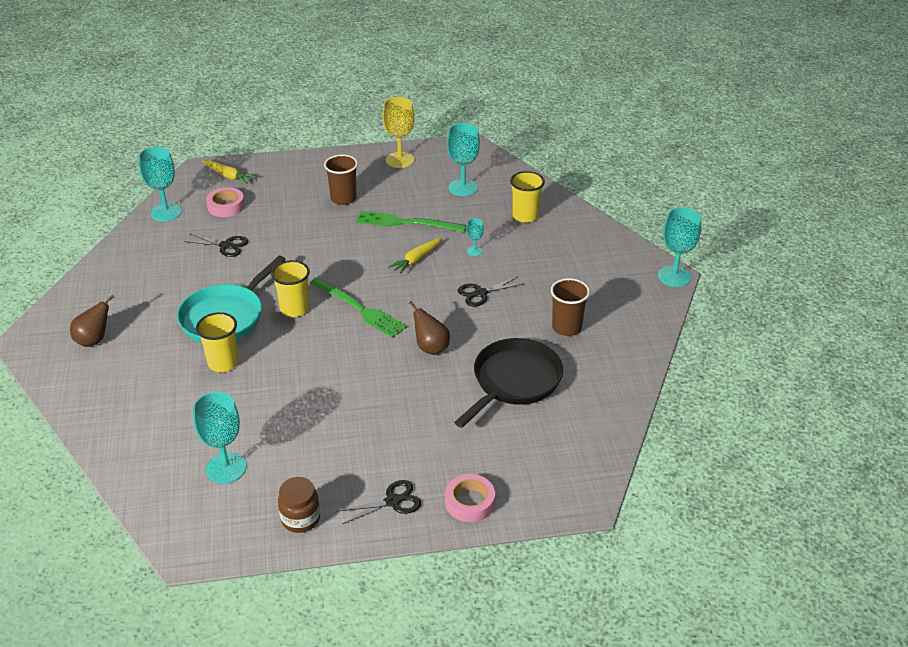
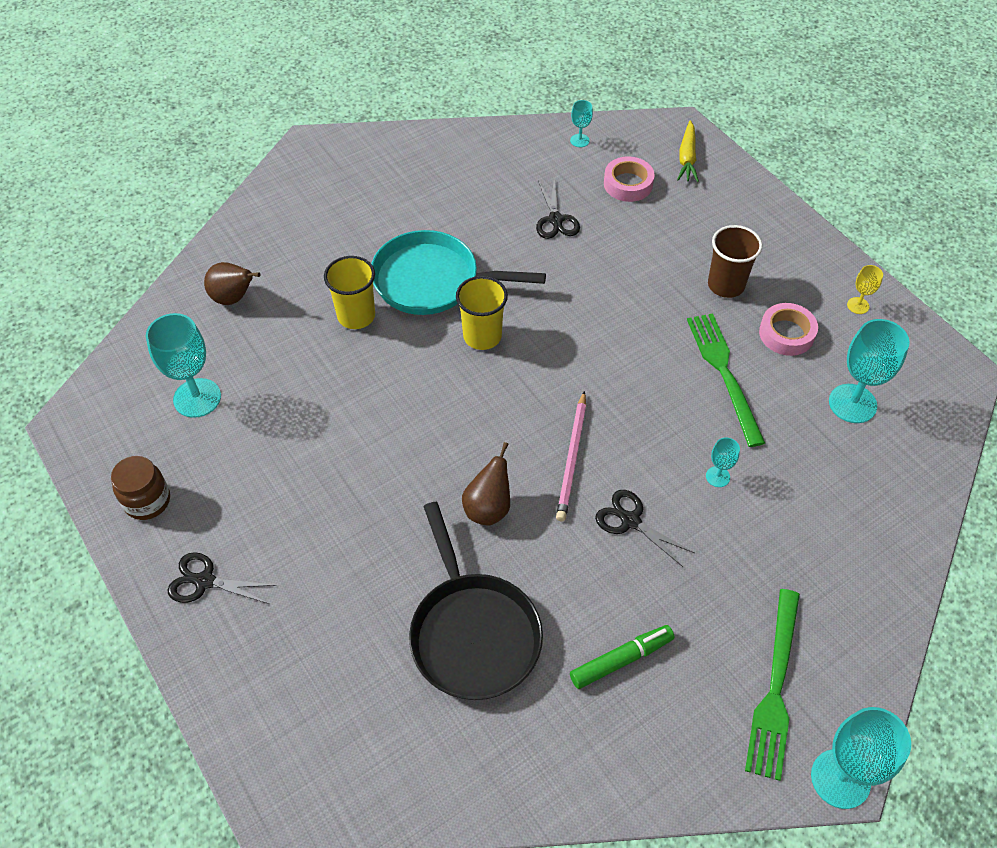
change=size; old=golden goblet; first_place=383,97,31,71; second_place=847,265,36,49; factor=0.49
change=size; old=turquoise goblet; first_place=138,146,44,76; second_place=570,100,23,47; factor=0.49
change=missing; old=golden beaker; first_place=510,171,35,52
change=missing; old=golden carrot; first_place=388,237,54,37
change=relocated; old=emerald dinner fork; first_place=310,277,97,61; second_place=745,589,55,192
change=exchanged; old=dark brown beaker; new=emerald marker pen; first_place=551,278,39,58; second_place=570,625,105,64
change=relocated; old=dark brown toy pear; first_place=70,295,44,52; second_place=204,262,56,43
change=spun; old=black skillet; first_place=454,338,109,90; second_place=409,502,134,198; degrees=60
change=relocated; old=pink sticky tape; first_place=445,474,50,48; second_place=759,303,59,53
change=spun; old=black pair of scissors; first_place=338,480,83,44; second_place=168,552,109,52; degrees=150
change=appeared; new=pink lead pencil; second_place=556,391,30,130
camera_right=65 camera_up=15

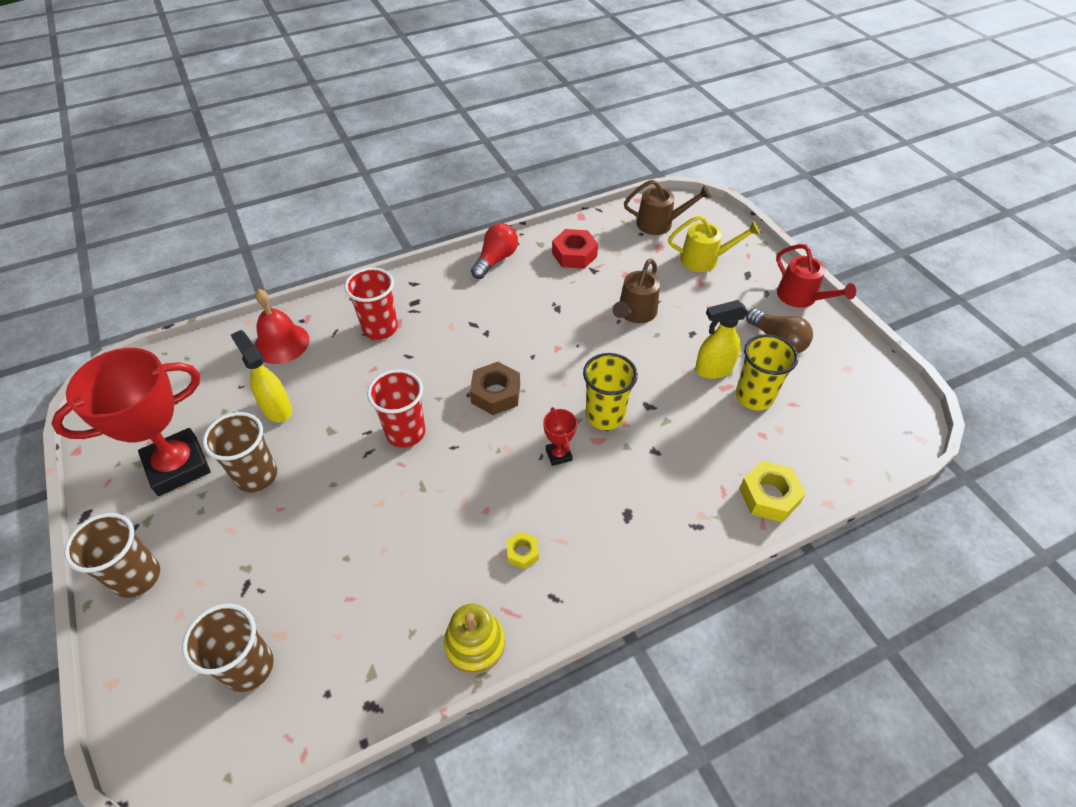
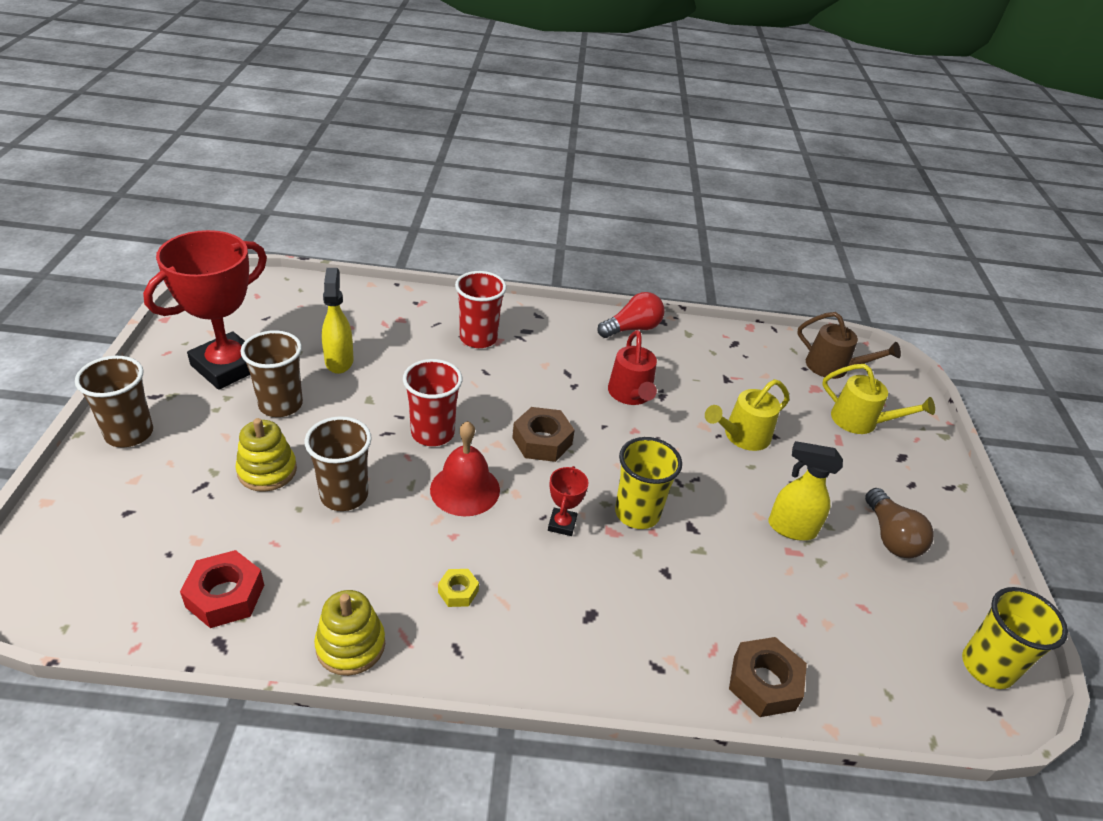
change=relocated; old=scarlet hex nut; first_place=552,229,46,40; second_place=180,550,84,78
change=relocated; old=scarlet watering pot; first_place=776,244,80,64; second_place=608,330,49,75
change=colour; old=dark brown watering pot; new=golden watering pot; first_place=613,259,47,64; second_place=705,379,84,72
change=relocated; old=scarlet bell; first_place=254,289,55,75; second_place=430,421,70,95
change=relocated; old=golden beaker; first_place=736,334,62,76; second_place=962,587,106,102
change=spun; old=scarlet prize cup; first_place=51,348,160,148; second_place=143,230,124,160; degrees=-45
change=colour; old=golden hex nut; new=dark brown hex nut; first_place=739,460,67,62; second_place=729,637,78,80
change=relocated; old=dark brown beaker; first_place=182,604,92,88; second_place=305,416,67,95
change=appeared; new=golden stacking toy; second_place=236,418,61,74
camera_right=25 camera_up=-10

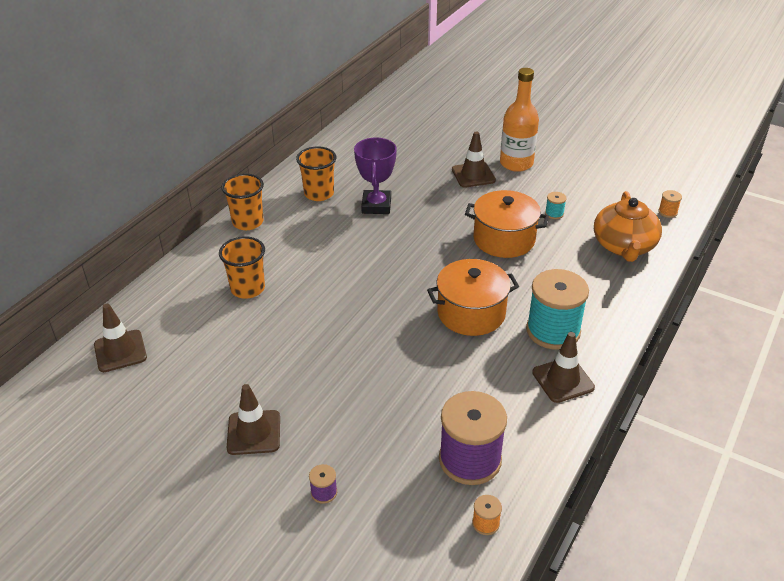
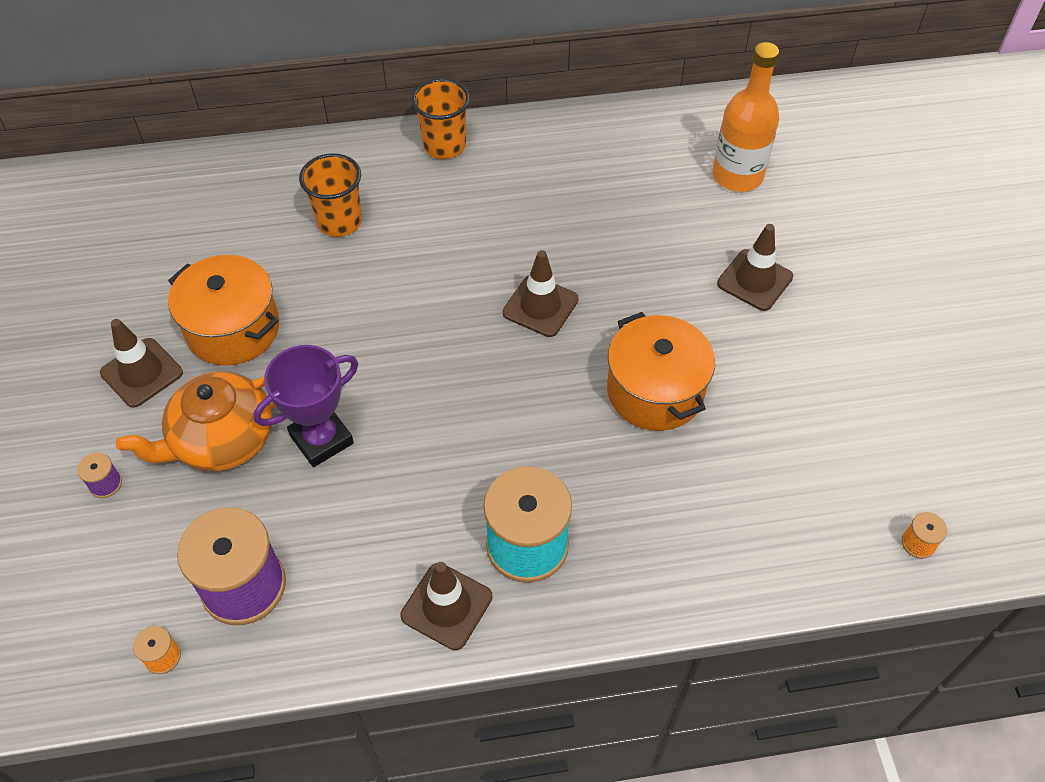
change=relocated; old=orange flask; first_place=500,68,39,104; second_place=713,42,66,150
change=relocated; old=purple prize cup; first_place=354,137,43,77; second_place=254,345,104,122
change=missing; old=orange beaker; first_place=296,146,40,55
change=relocated; old=orange tea pot; first_place=594,191,68,71; second_place=116,372,159,99
change=missing; old=turquoise reel of thread; first_place=545,192,22,27
change=relocated; old=orange stockpot; first_place=427,259,92,77; second_place=168,255,111,111
change=relocated; old=dark brown road cone; first_place=94,304,53,68; second_place=502,250,77,87
camera_right=50 camera_up=15

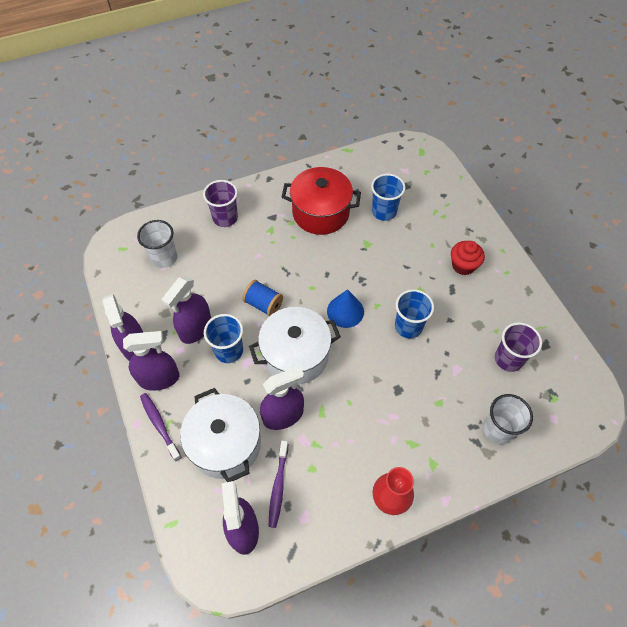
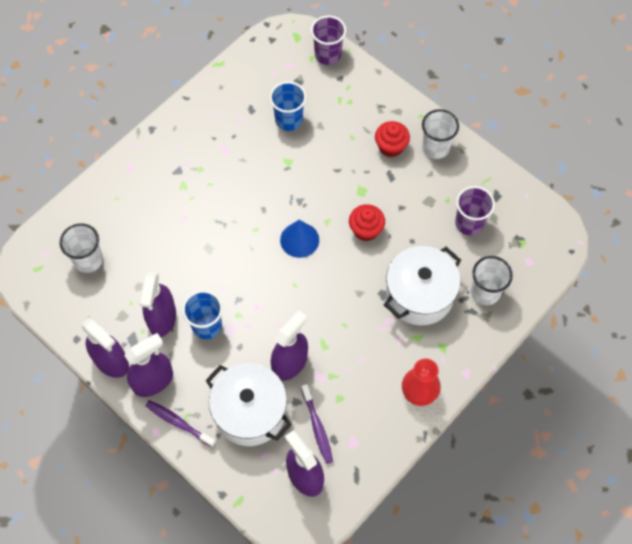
change=missing; old=scarlet stockpot; first_place=282,167,79,68
change=relocated; old=purple beaker; first_place=203,180,35,47; second_place=311,16,35,49
change=missing; old=blue reel of thread; first_place=242,280,41,36
change=exchanged; old=blue beaker; new=scarlet fairy cake; first_place=395,289,39,49; second_place=349,204,36,37
change=relocated; old=white stockpot; first_place=249,307,92,78; second_place=384,246,77,80
change=appeared; new=white beaker; second_place=422,109,37,50
camera_right=-25 camera_up=5

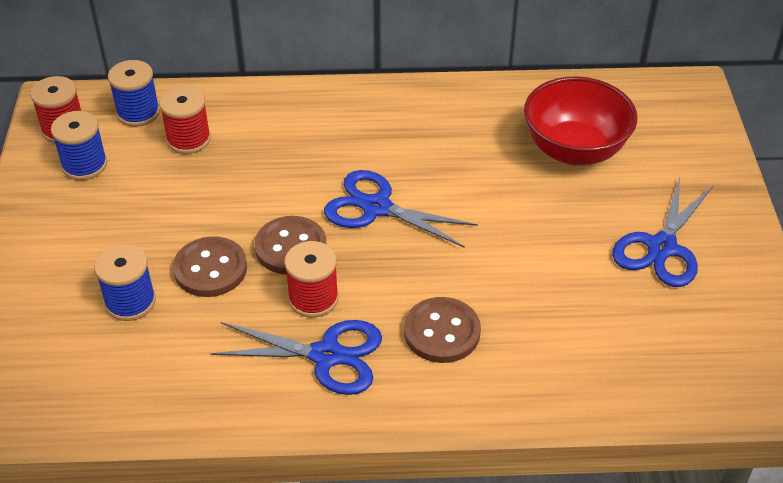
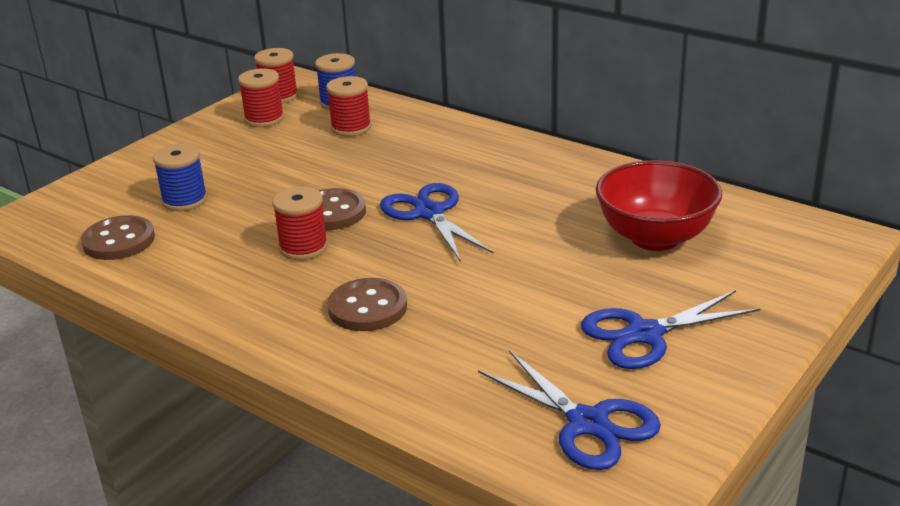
change=colour; old=blue reel of thread; new=scarlet reel of thread; first_place=51,111,56,69; second_place=238,69,46,58
change=relocated; old=dark brown sewing button; first_place=173,236,74,61; second_place=81,215,74,45
change=relocated; old=blue pair of scissors; first_place=210,320,172,75; second_place=478,350,183,120
camera_right=40 camera_up=-15

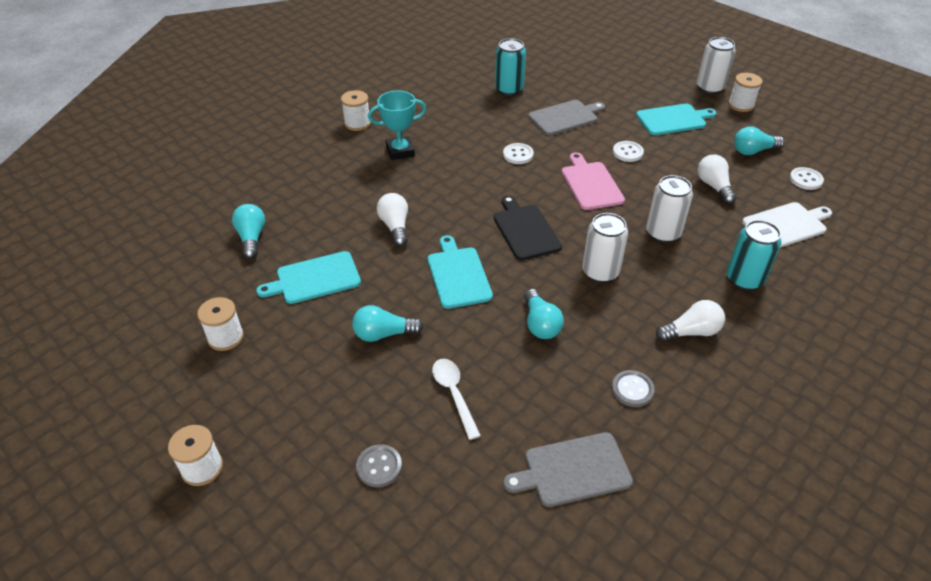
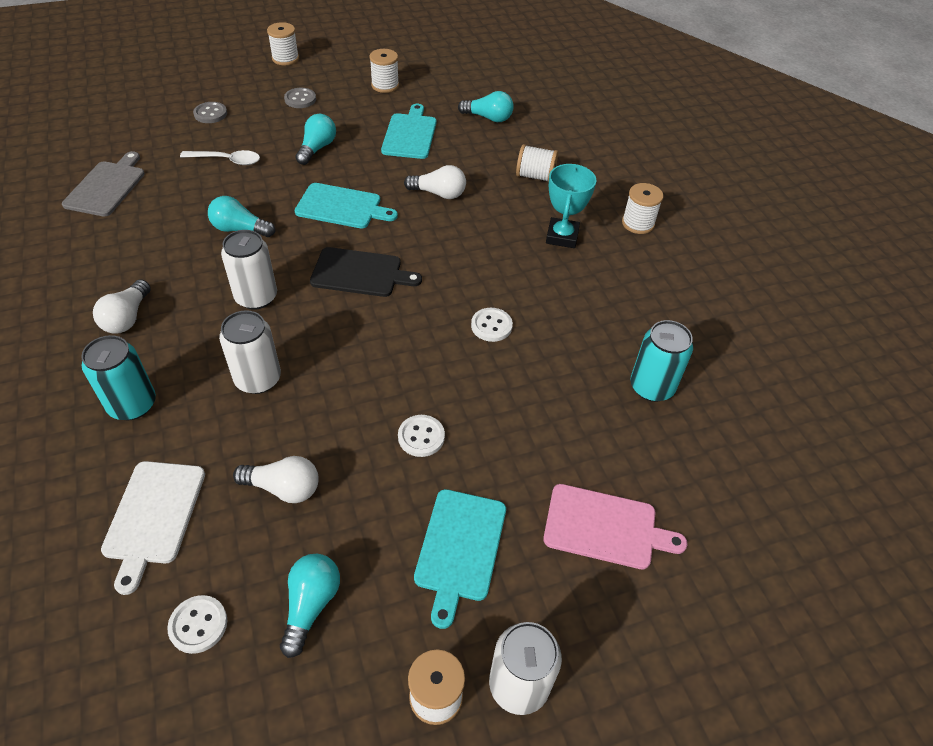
change=missing; old=grey chopping board; first_place=528,100,77,36
change=relocated; old=pink chopping board; first_place=562,152,63,58; second_place=543,484,145,85
change=relocated; old=grey sewing button; first_place=612,370,43,37; second_place=284,88,32,20
change=appeared; new=white reel of thread; second_place=516,144,42,38
camera_right=115 camera_up=5

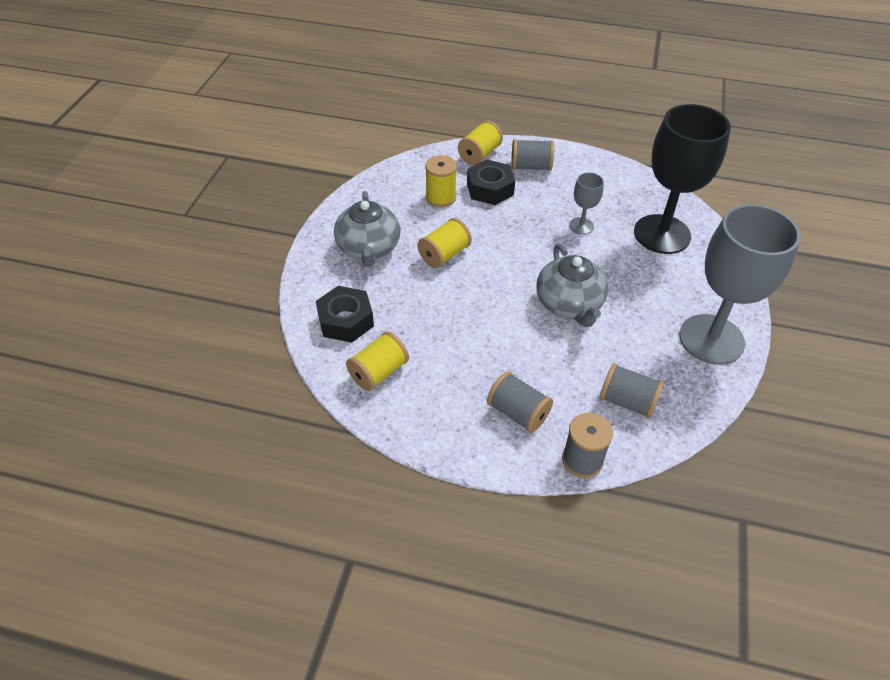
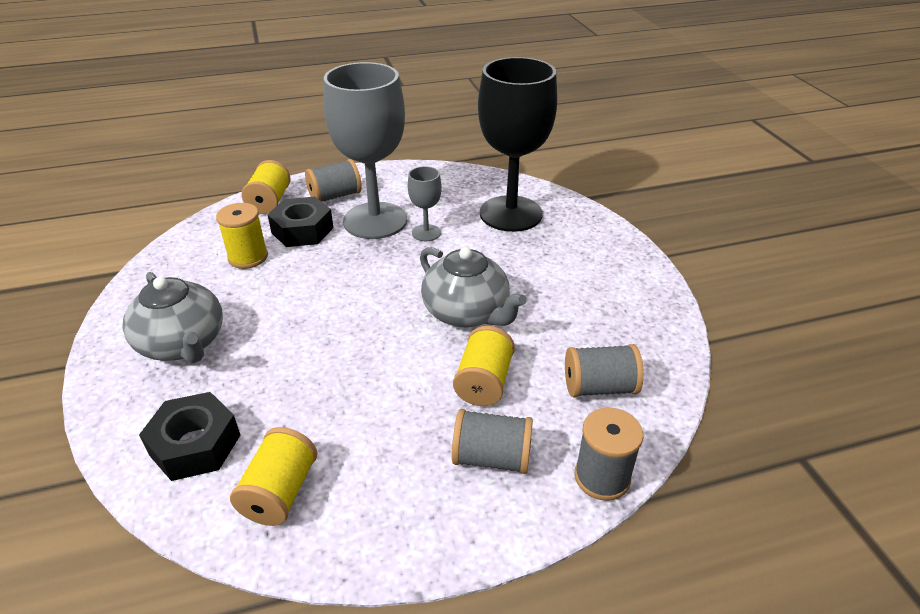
change=relocated; old=grey goblet; first_place=679,204,122,161; second_place=323,62,84,177
change=relocated; old=golden reel of thread; first_place=418,218,54,50; second_place=453,326,62,80
camera_right=-30 camera_up=-10

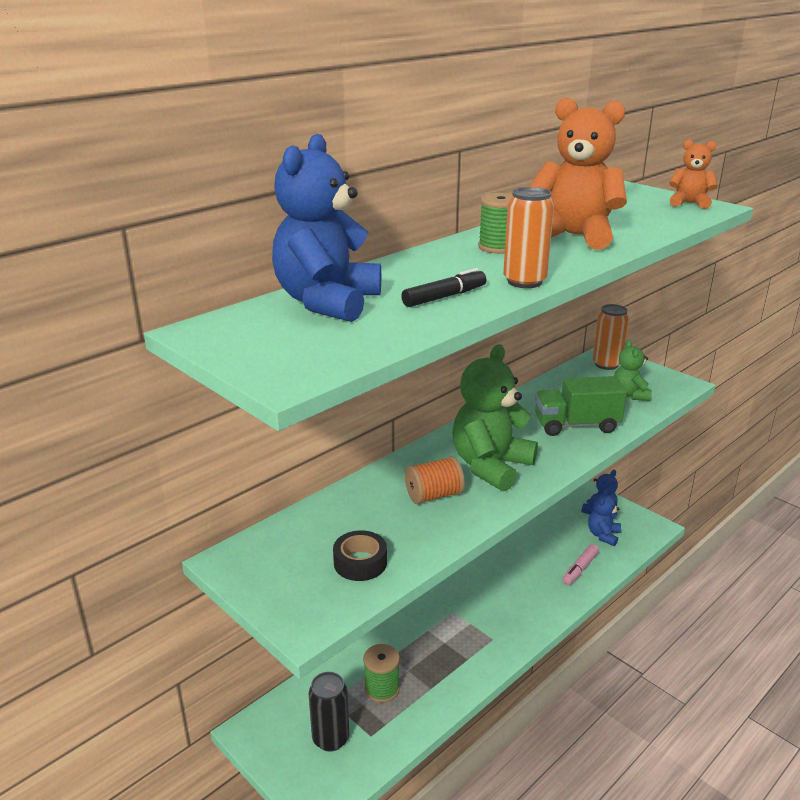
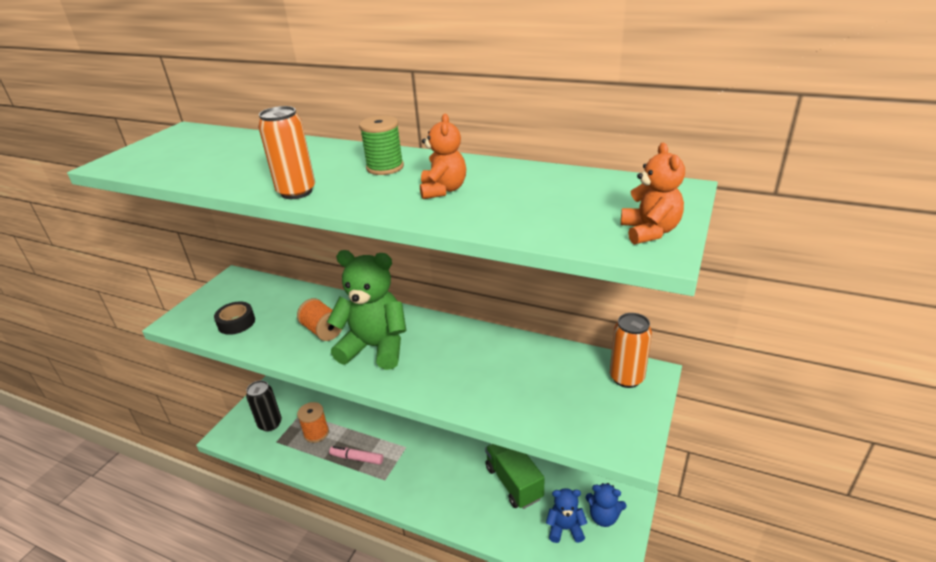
change=size; old=orange teddy; first_place=529,98,98,152; second_place=420,114,46,85; factor=0.53
change=missing; old=blue teddy; first_place=272,133,109,189
change=missing; old=black marker pen; first_place=401,268,85,39
change=missing; old=emerald teddy; first_place=614,340,38,61
change=relocated; old=emerald lorry; first_place=535,376,92,60; second_place=485,444,59,65
change=relocated; old=pink marker pen; first_place=562,544,37,41; second_place=329,446,54,19
change=colour; old=emerald reel of thread; new=orange reel of thread; first_place=363,644,37,59; second_place=297,402,32,41
camera_right=70 camera_up=5

